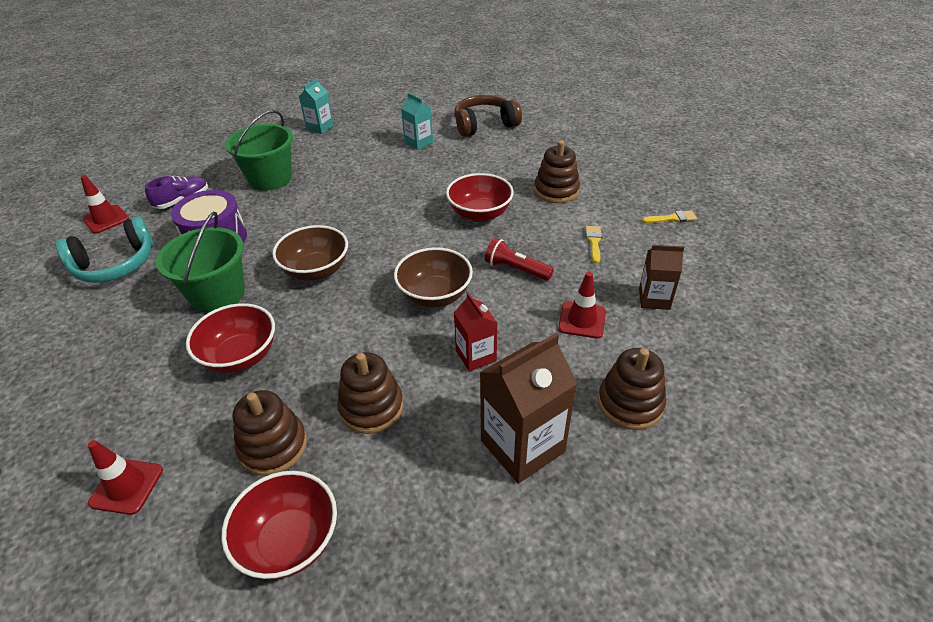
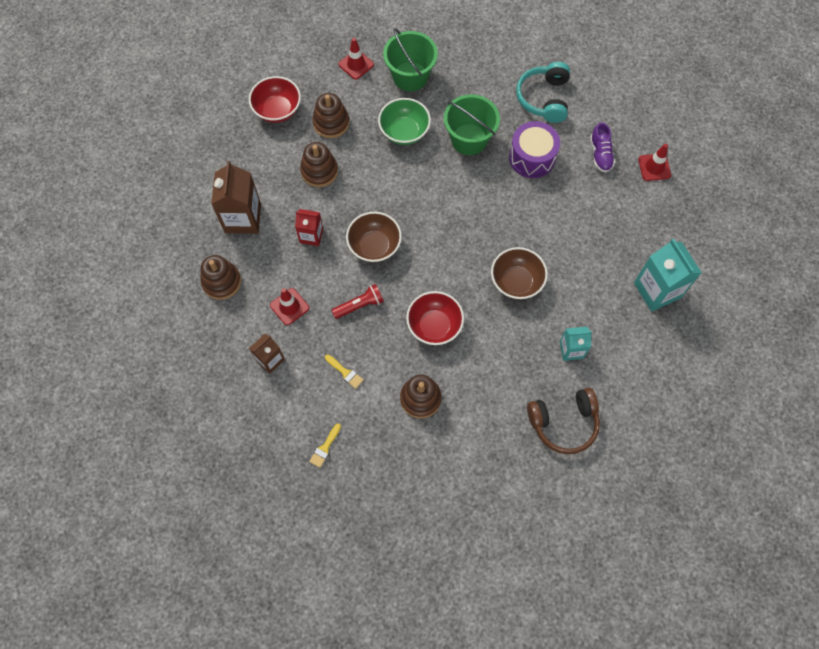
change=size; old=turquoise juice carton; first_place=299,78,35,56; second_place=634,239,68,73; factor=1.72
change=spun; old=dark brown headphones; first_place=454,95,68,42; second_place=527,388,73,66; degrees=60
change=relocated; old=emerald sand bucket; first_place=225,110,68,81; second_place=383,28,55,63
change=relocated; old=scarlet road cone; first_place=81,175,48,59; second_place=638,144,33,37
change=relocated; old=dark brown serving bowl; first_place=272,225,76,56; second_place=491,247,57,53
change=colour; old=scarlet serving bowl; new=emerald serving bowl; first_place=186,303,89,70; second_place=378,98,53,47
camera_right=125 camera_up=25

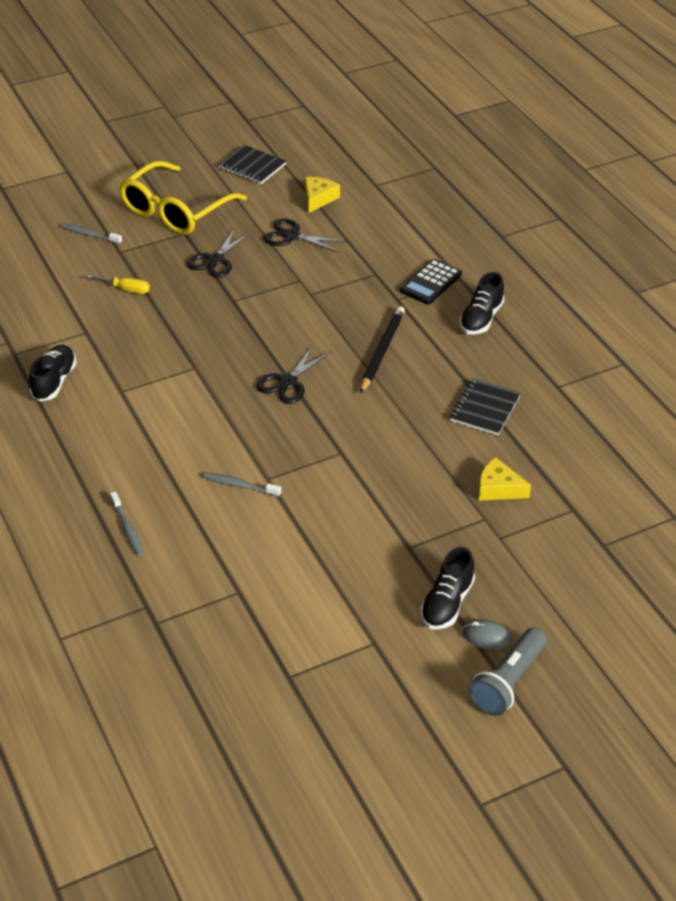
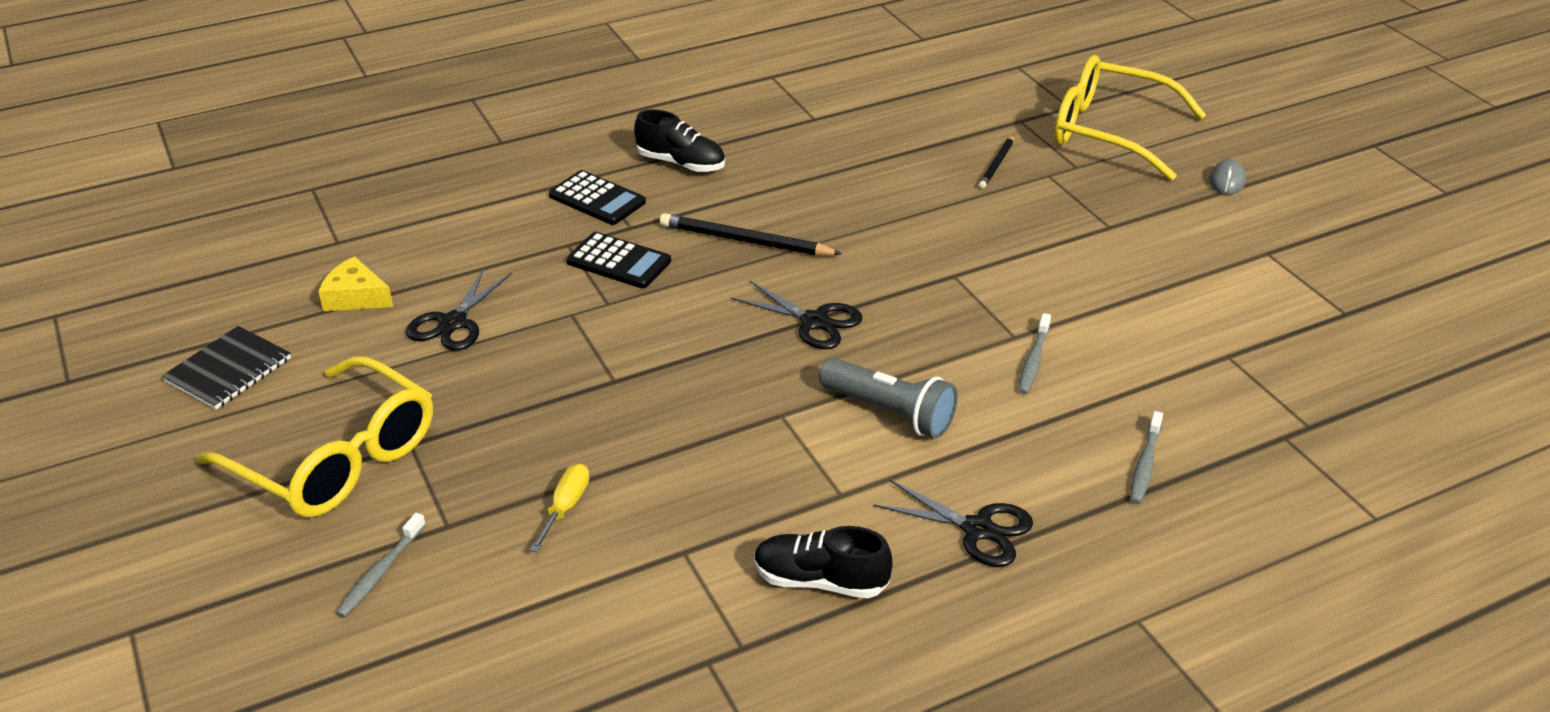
change=relocated; old=black pair of scissors; first_place=187,228,65,49; second_place=873,479,160,88
change=missing; old=black notepad; first_place=450,379,71,56
change=exchanged; old=golden cheese wedge; new=black lead pencil; first_place=478,457,53,44; second_place=979,135,35,54
change=spun; old=grey dental brush; first_place=110,492,34,64; second_place=1130,411,33,93; degrees=135
change=missing; old=black sneaker; first_place=420,547,55,83
change=relocated; old=grey pocket torch; first_place=468,627,79,89; second_place=819,358,139,80
change=appeared; new=golden glasses; second_place=1054,55,152,126
change=appeared; new=black calculator; second_place=566,232,105,56
camera_right=-90 camera_up=-5

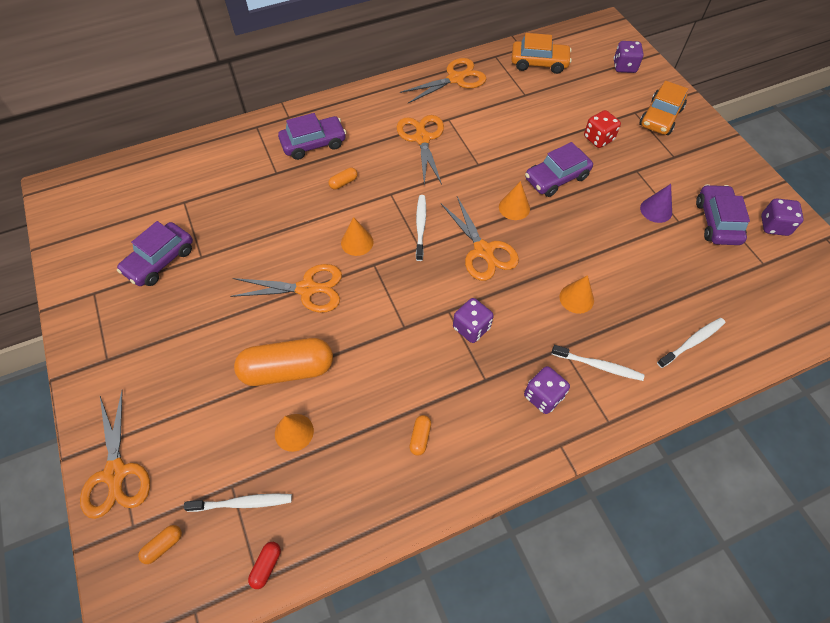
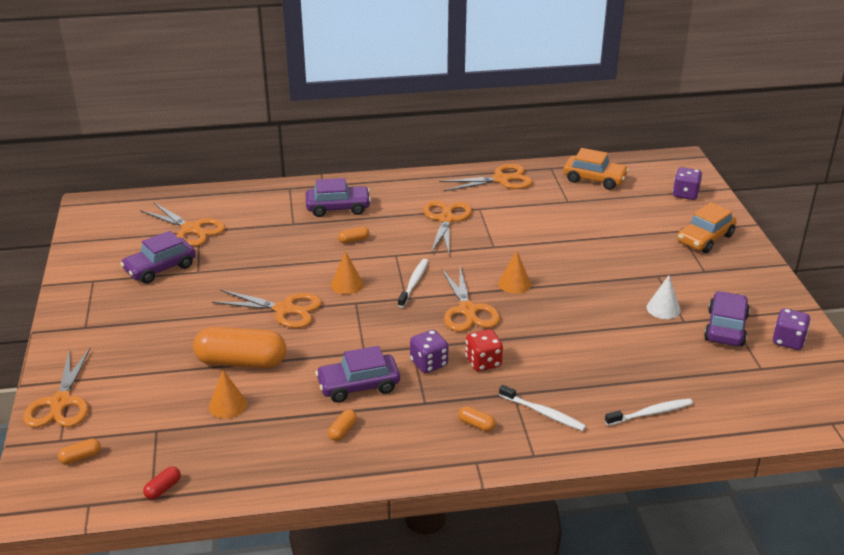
change=relocated; old=scarlet dice; first_place=584,110,37,38; second_place=465,329,38,42
change=relocated; old=purple automobile; first_place=525,142,68,55; second_place=315,346,85,57
change=colour; old=purple cone; new=white cone; first_place=640,184,32,39; second_place=646,275,35,44
change=missing; old=orange cone; first_place=559,275,35,39
change=exchanged; old=purple dice; new=orange capsule; first_place=524,366,46,48; second_place=458,406,37,25
change=missing; old=white dental brush; first_place=184,493,108,19
change=appeared; new=orange pair of scissors; second_place=140,202,85,44
camera_right=15 camera_up=-25

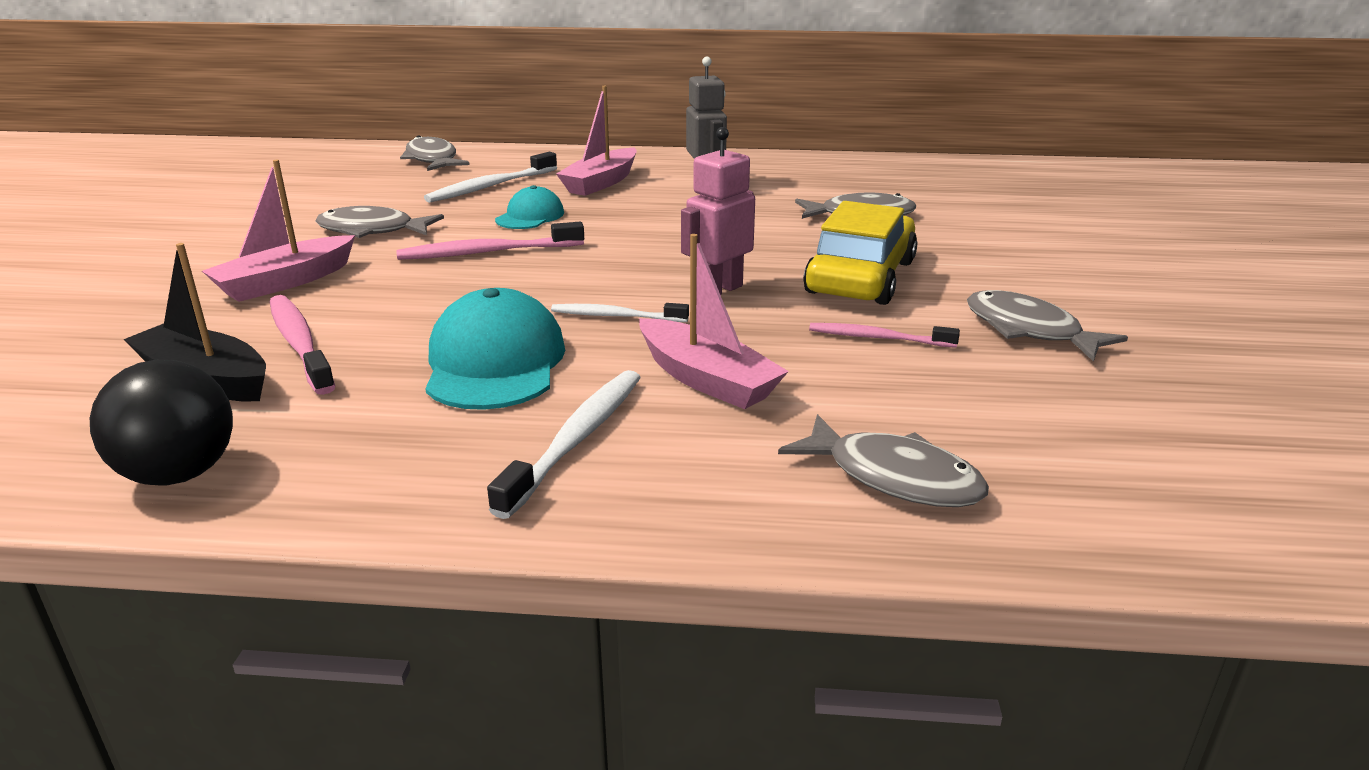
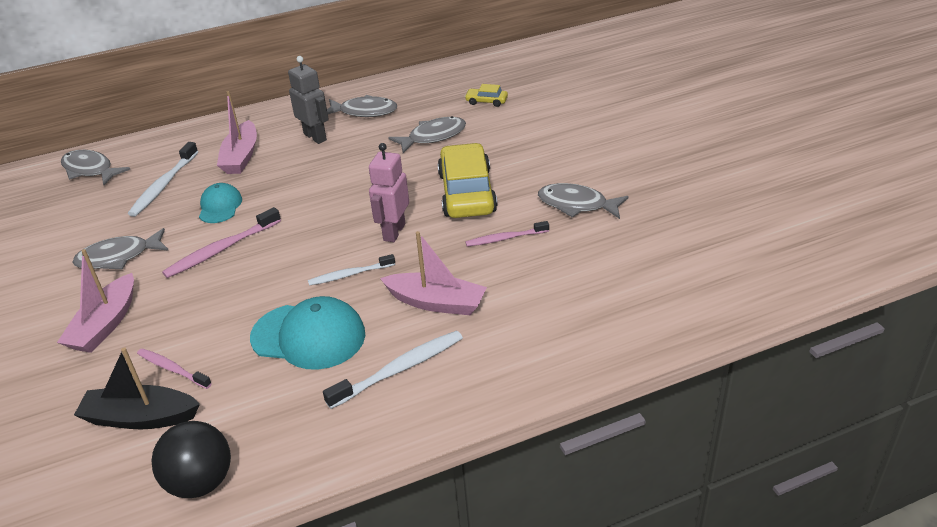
change=spun; old=turquoise baseball cap; first_place=425,288,140,122; second_place=250,296,115,74; degrees=135
change=size; old=pink dental brush; first_place=270,295,66,100; second_place=137,349,75,40; factor=0.65
change=spun; old=white dental brush; first_place=487,370,154,149; second_place=323,330,140,79; degrees=60
change=relocated; old=grey fish; first_place=778,414,211,93; second_place=327,95,70,22
change=appeared; new=golden automobile; second_place=465,84,43,23
camera_right=-25 camera_up=10

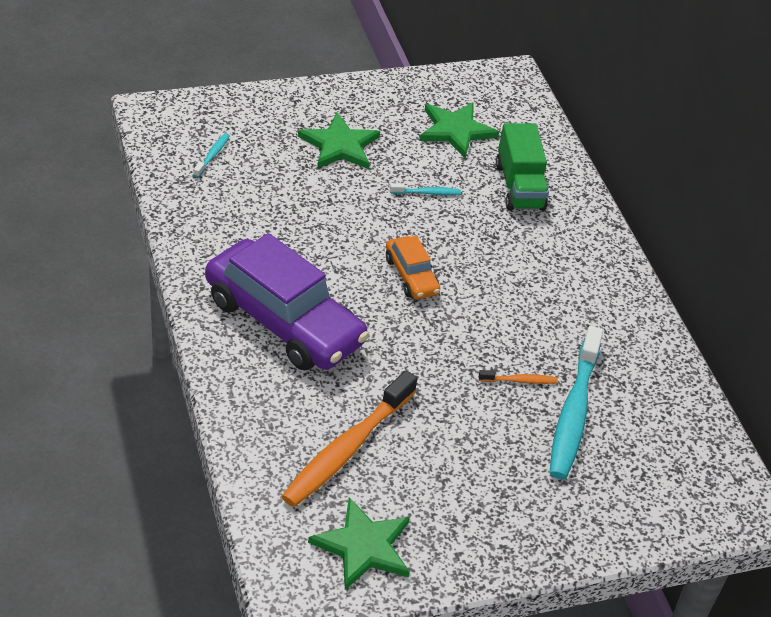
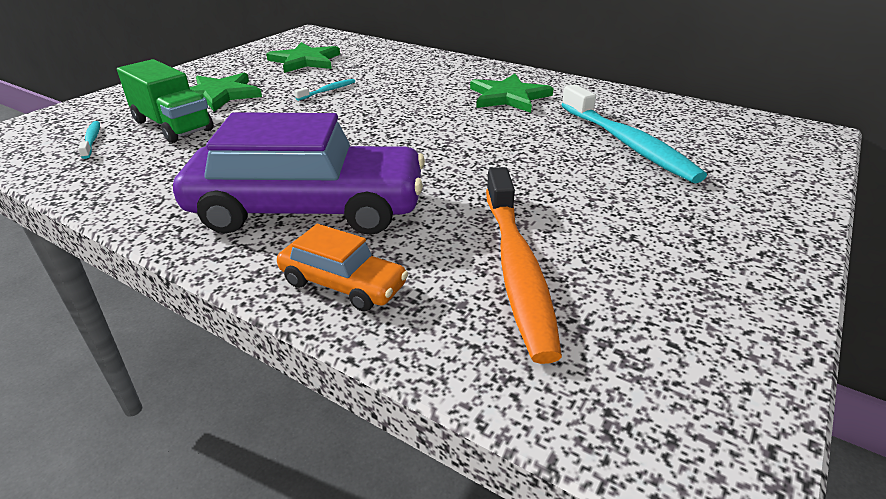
change=relocated; old=emerald lorry; first_place=496,123,53,88; second_place=117,59,97,84
change=relocated; old=orange automobile; first_place=386,236,54,63; second_place=277,224,131,87
change=missing; old=orange dental brush; first_place=479,370,79,14
change=relocated; old=emerald star shape; first_place=308,497,102,93; second_place=470,74,84,39
camera_right=-35 camera_up=-10

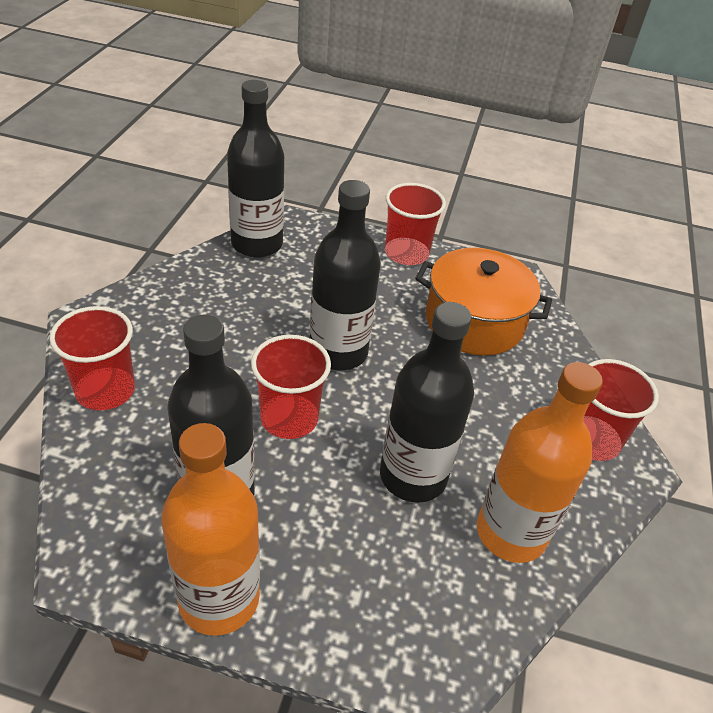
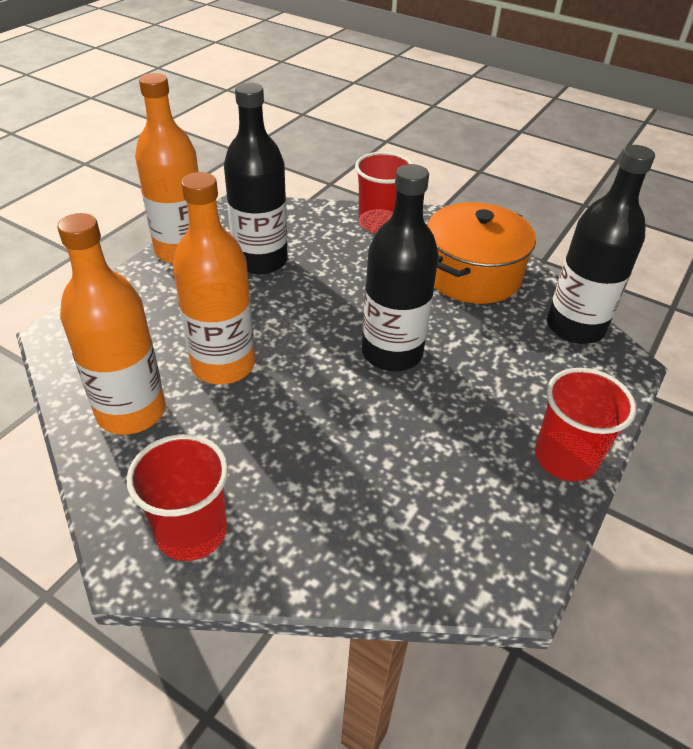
change=relocated; old=orange stockpot; first_place=415,248,137,108; second_place=427,202,109,102
change=colour; old=black flask; new=orange flask; first_place=380,302,94,201; second_place=173,172,82,212
change=missing; old=scarlet beaker; first_place=251,335,80,104
camera_right=110 camera_up=0

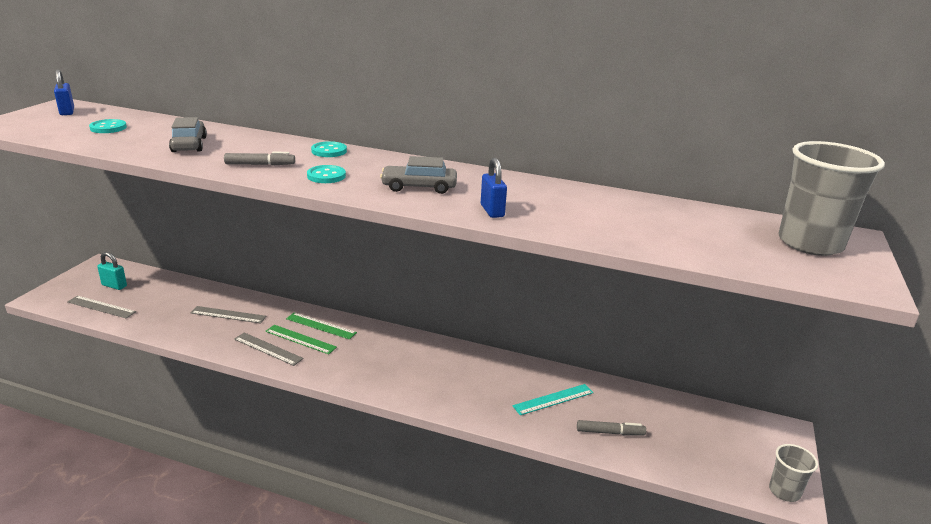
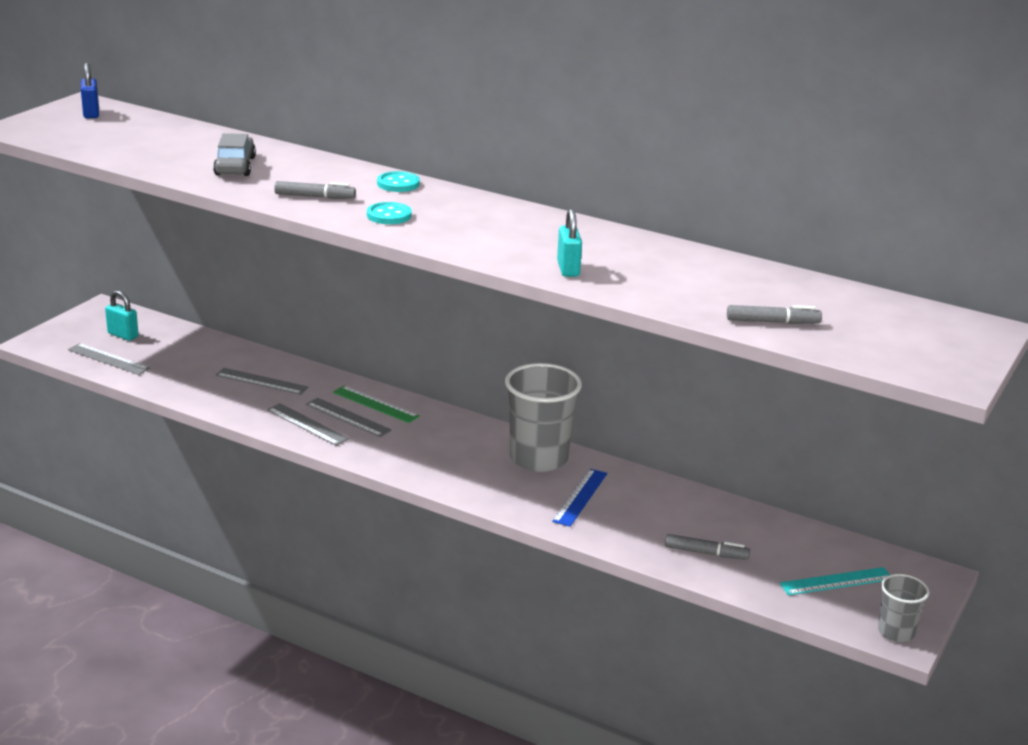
change=missing; old=turquoise sewing button; first_place=89,119,38,14
change=relocated; old=grey beaker; first_place=778,141,107,115; second_place=505,363,77,109
change=missing; old=grey automobile; first_place=380,156,77,38
change=colour; old=blue lock; new=turquoise lock; first_place=481,158,26,60; second_place=557,208,25,69
change=colour; old=emerald straightedge; new=grey straightedge; first_place=265,325,72,29; second_place=306,398,86,39
change=relocated; old=turquoise straightedge; first_place=513,384,81,31; second_place=780,567,110,28
change=appeared; new=grey marker pen; second_place=727,305,95,19
change=appeared; new=blue straightedge; second_place=552,469,55,58
camera_right=10 camera_up=0

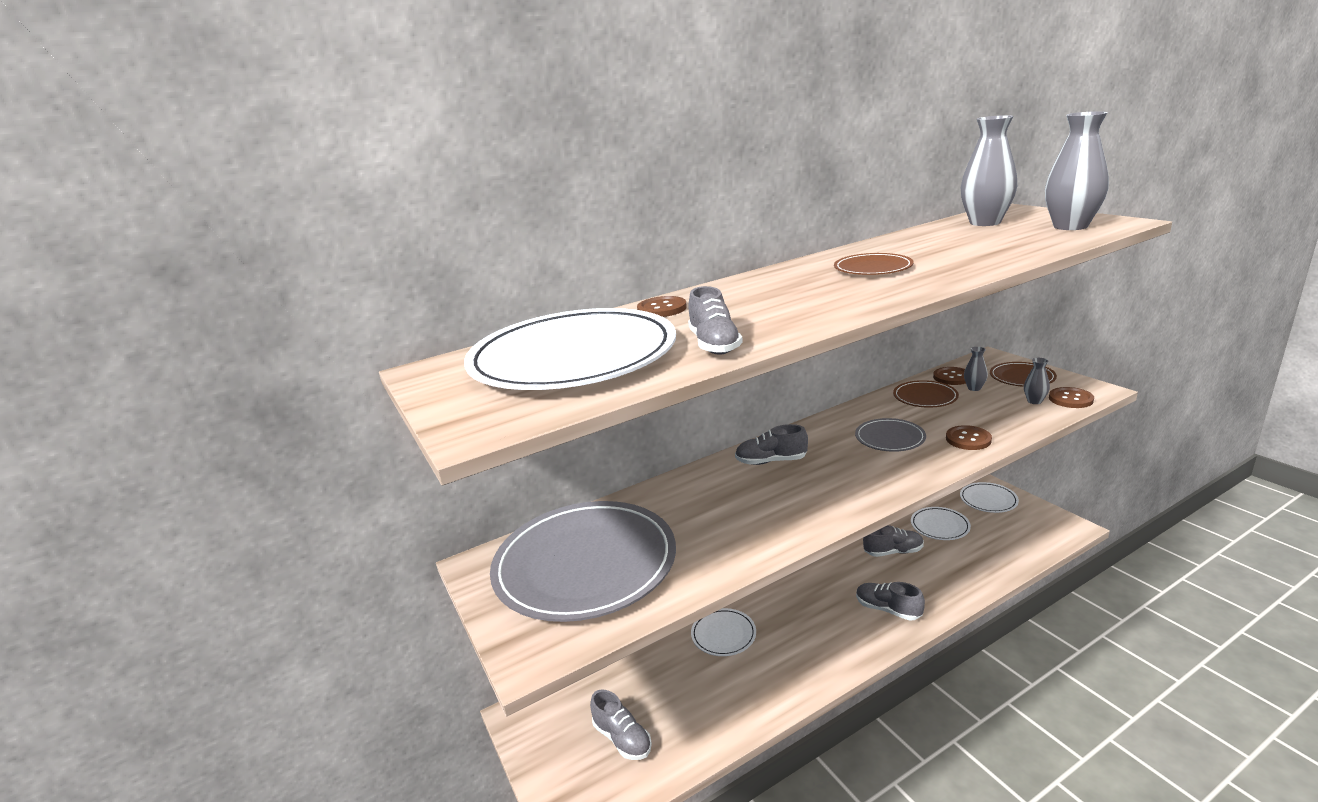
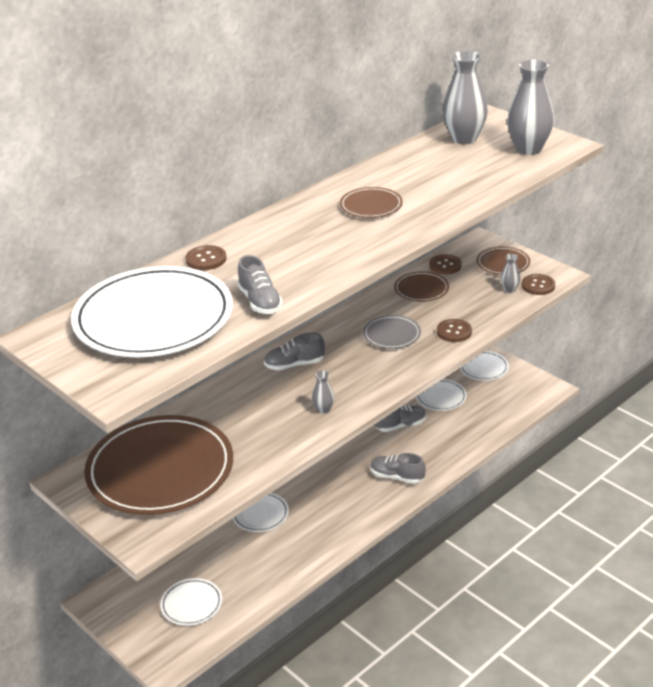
change=relocated; old=grey tall vase; first_place=964,347,24,44; second_place=312,371,23,43
change=colour; old=grey flat dish; new=dark brown flat dish; first_place=490,501,186,121; second_place=84,415,149,100
change=exchanged; old=grey sneaker; new=white flat dish; first_place=590,690,62,70; second_place=160,578,62,48
camera_right=-15 camera_up=10

